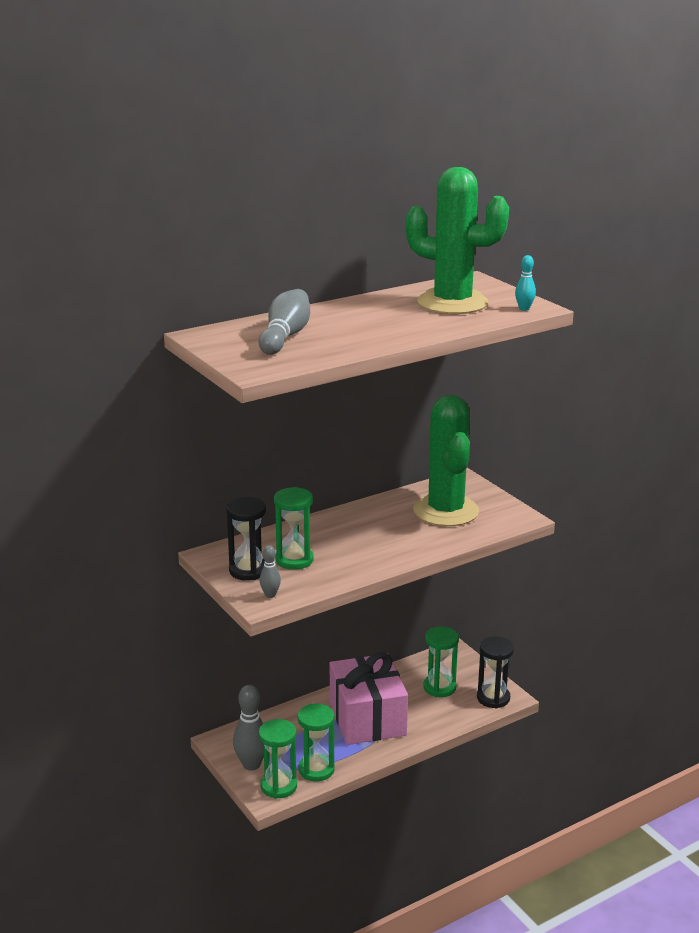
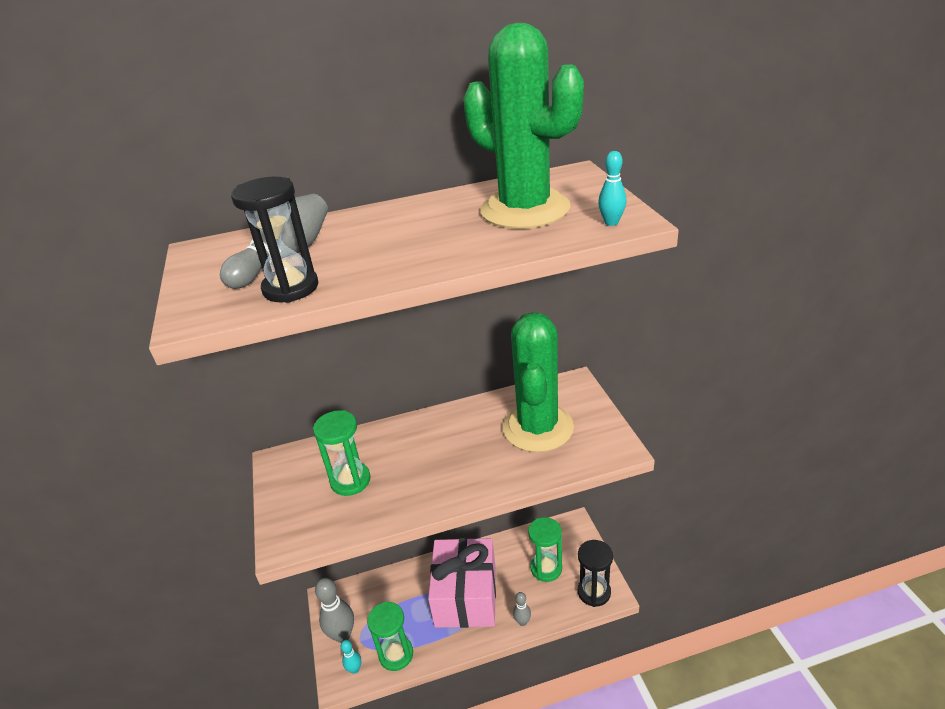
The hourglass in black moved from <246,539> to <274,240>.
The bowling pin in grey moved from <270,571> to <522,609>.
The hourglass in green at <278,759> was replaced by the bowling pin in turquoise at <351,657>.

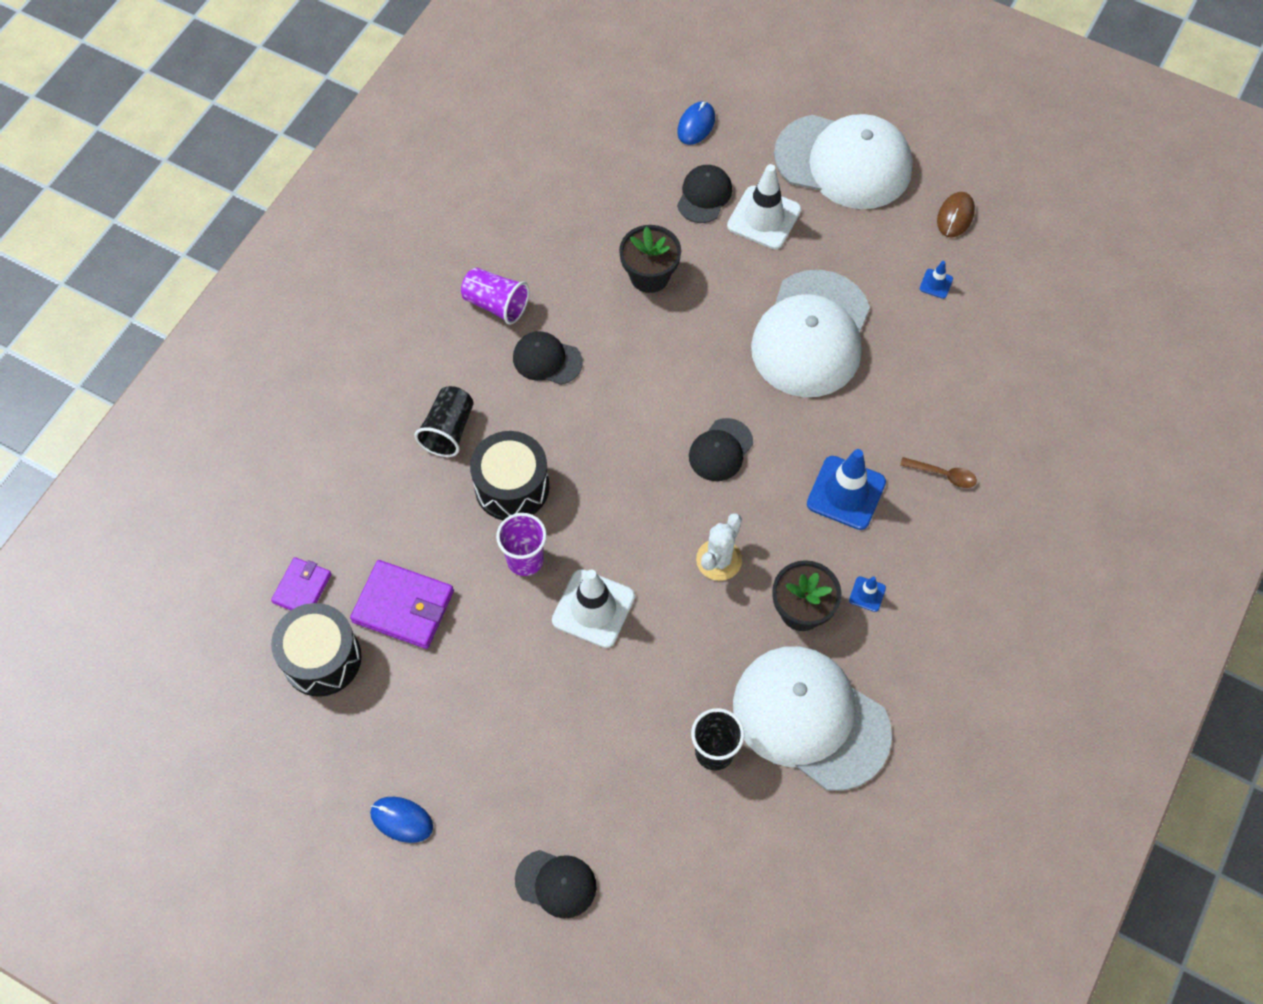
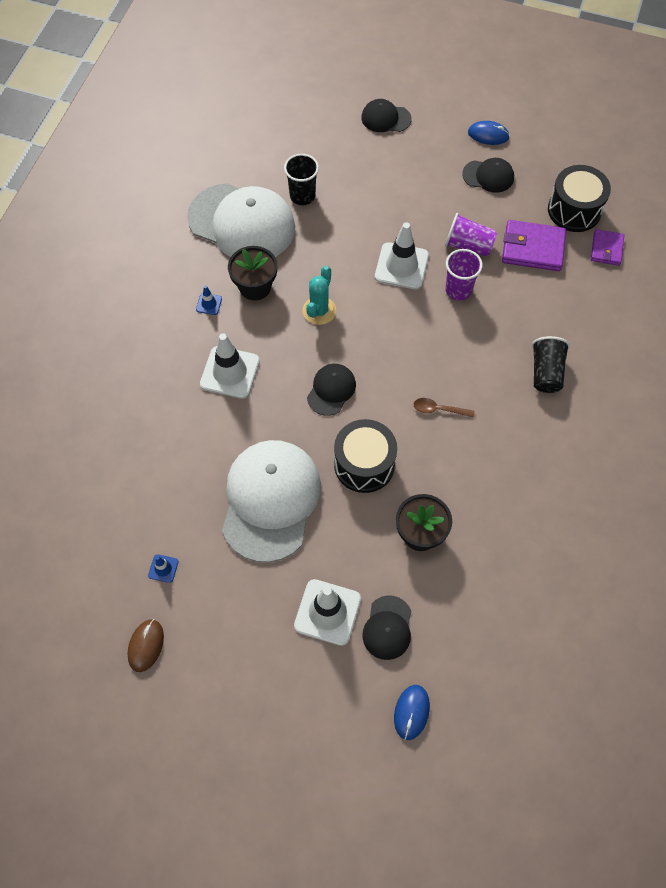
The cap in white at <843,161> disappeared.
The cup in purple moved from <495,296> to <471,234>.
The drum in black moved from <509,475> to <365,456>.
The cap in black moved from <548,358> to <488,175>.
The spoon in brown moved from <938,472> to <444,408>.
The cactus in white at <719,547> became the cactus in turquoise at <319,295>.
The traffic cone in blue at <846,489> became the traffic cone in white at <230,366>.

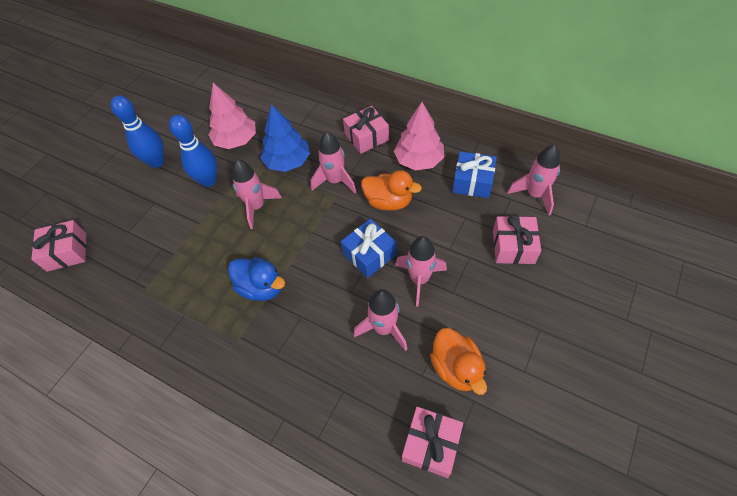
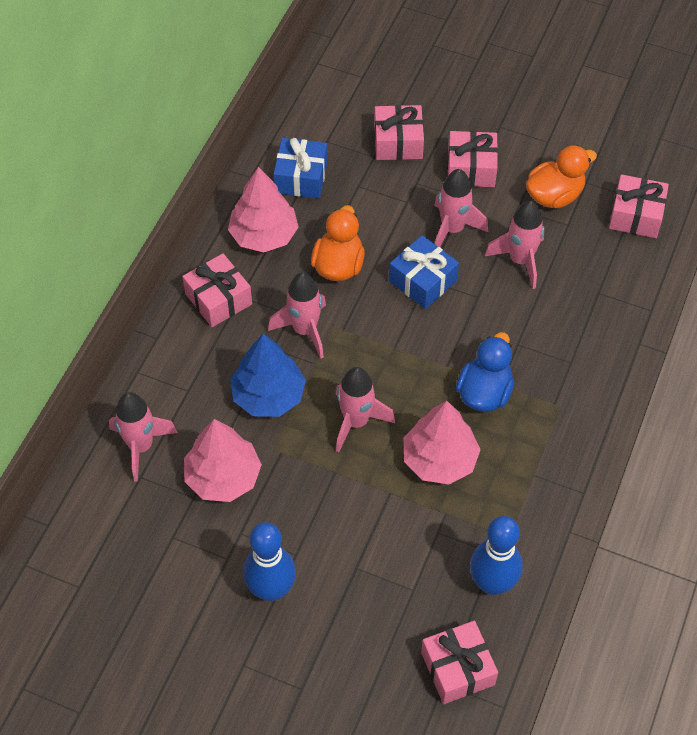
The tree in pink at <442,443> appeared.
The gift in pink at <472,159> appeared.
The bowling pin in blue moved from <193,151> to <496,555>.
The rocket in pink moved from <533,179> to <143,437>.

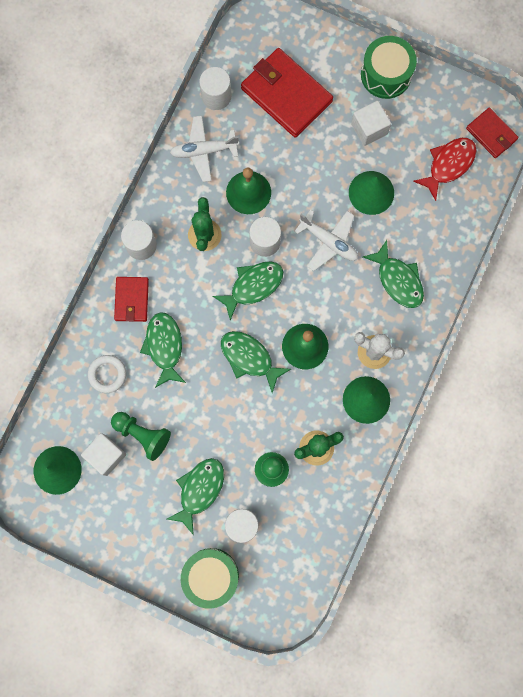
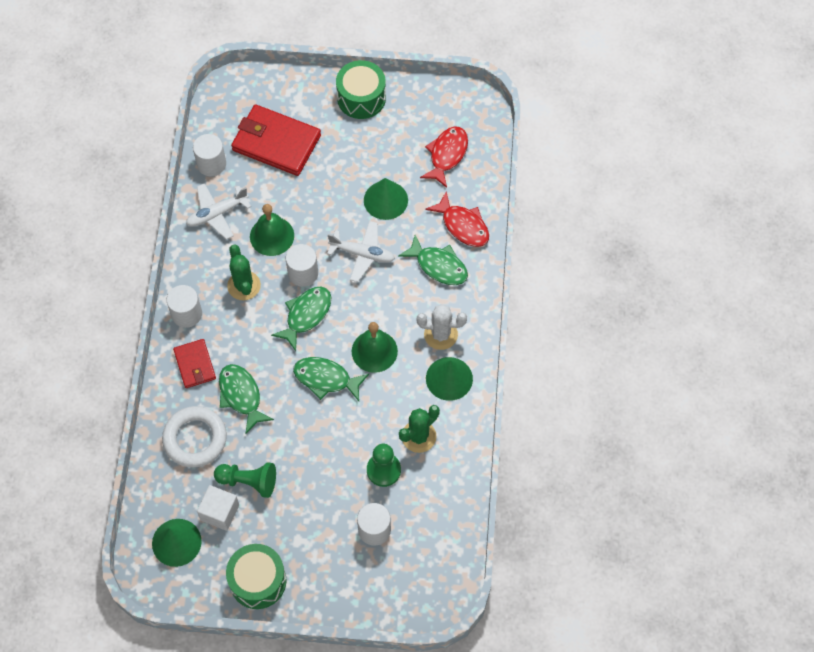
The fish in green at <195,496> disappeared.
The cube in white at <371,123> disappeared.
The wallet in red at <492,132> disappeared.
The fish in red at <457,219> appeared.
The drum in green moved from <210,578> to <256,576>.
The ring in white at <107,374> changed to 1.64 times the size.

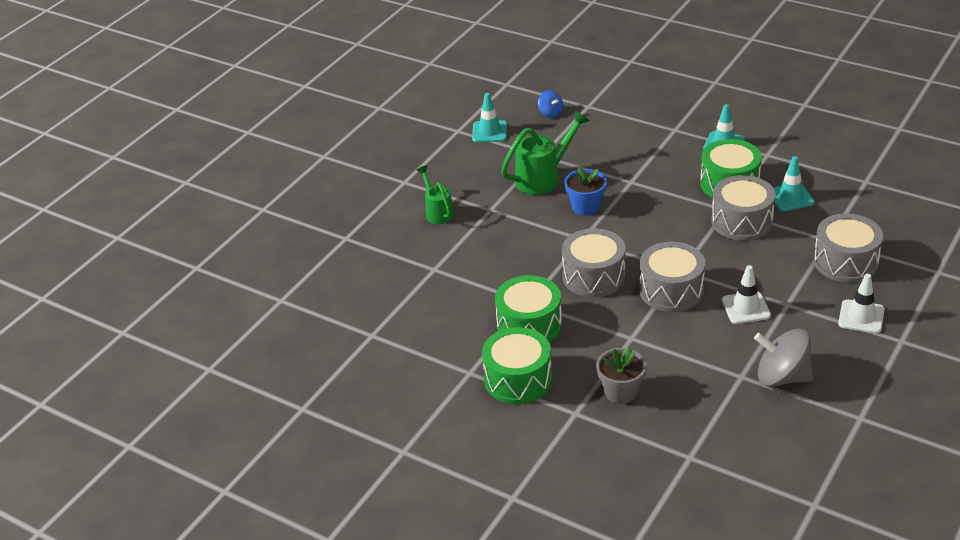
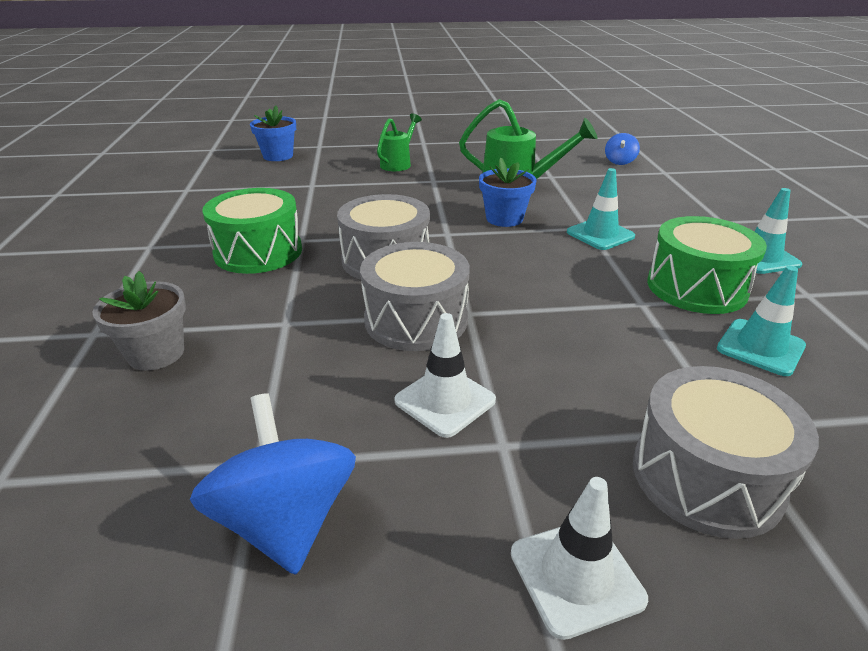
The drum in green at <517,365> disappeared.
The drum in grey at <743,208> disappeared.
The flower pot in blue at <273,133> appeared.
The traffic cone in turquoise moved from <489,117> to <601,209>.
The spinning top in grey at <783,358> became the spinning top in blue at <273,484>.

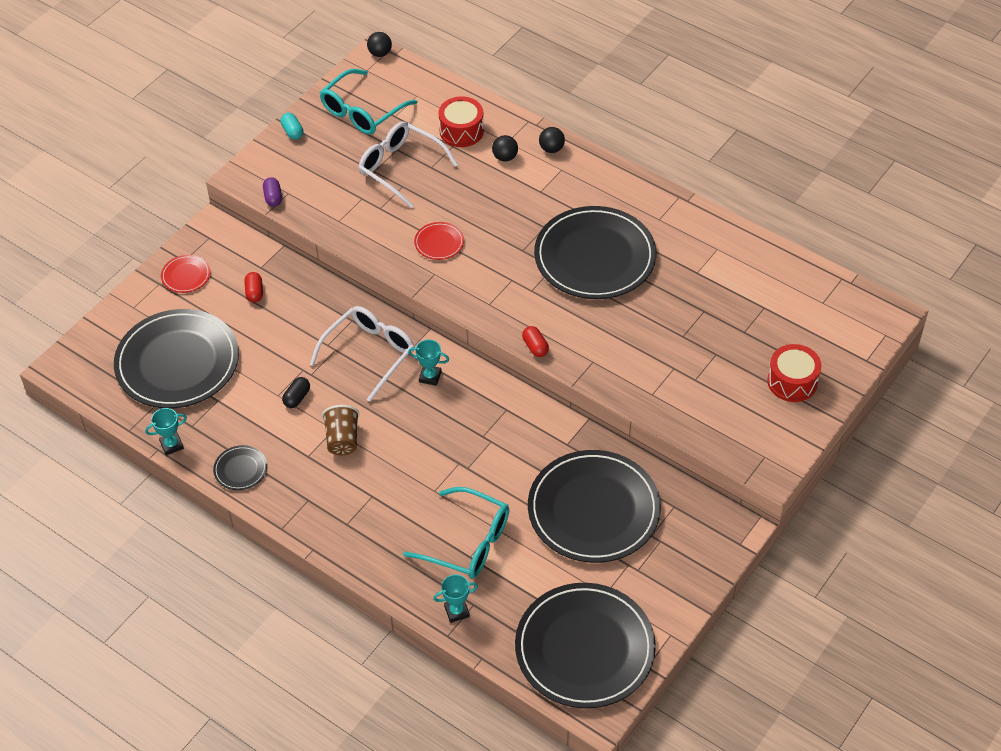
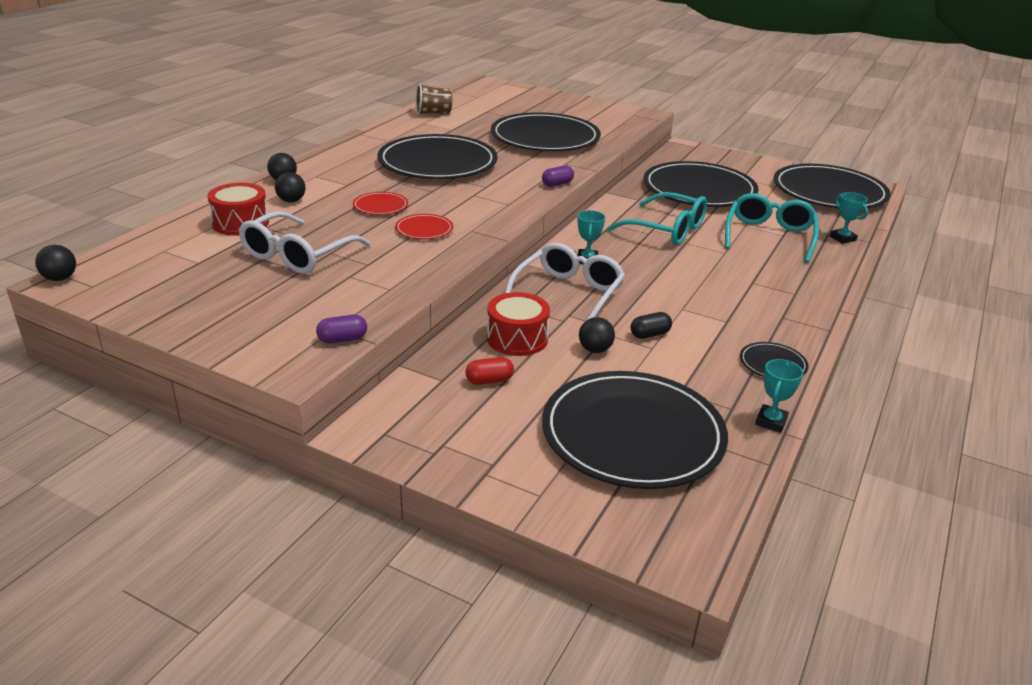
The capsule in turquoise at <291,126> disappeared.
The plate in black at <546,131> appeared.
The ball in black at <597,335> appeared.
The plate in red moved from <186,274> to <380,203>.
The glasses in turquoise moved from <368,102> to <657,218>.
The cup in brown moved from <340,430> to <434,99>.
The drum in red moved from <794,373> to <518,324>.
The capsule in red at <535,341> became the capsule in purple at <558,176>.
The trophy in turquoise at <166,431> turned 60 degrees clockwise.
The capsule in black at <296,392> turned 45 degrees counterclockwise.
The glasses in white at <362,354> turned 90 degrees clockwise.

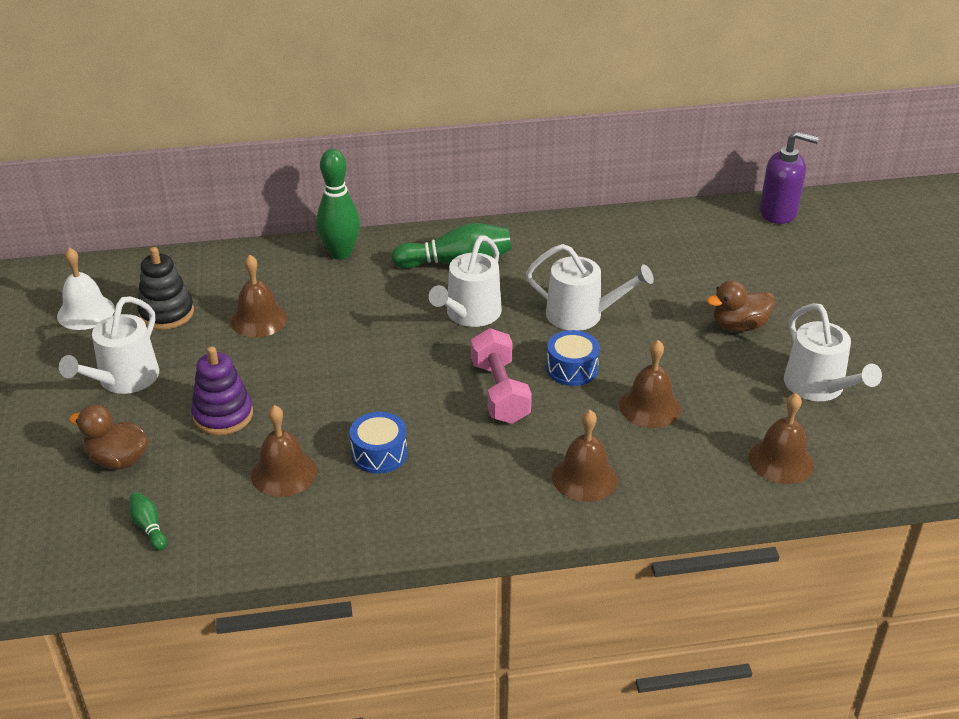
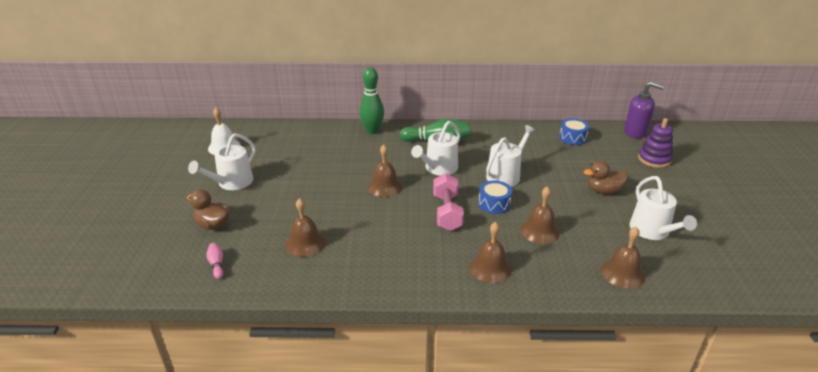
The stacking toy in black at <165,288> disappeared.
The stacking toy in purple moved from <222,390> to <655,143>.
The bell in brown moved from <259,296> to <385,171>.
The drum in blue moved from <379,443> to <574,131>.
The bowling pin in green at <148,521> became the bowling pin in pink at <214,261>.
The watering can in white at <590,287> turned 75 degrees counterclockwise.

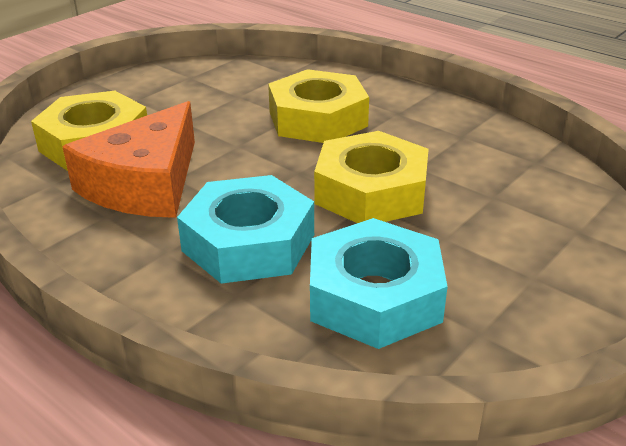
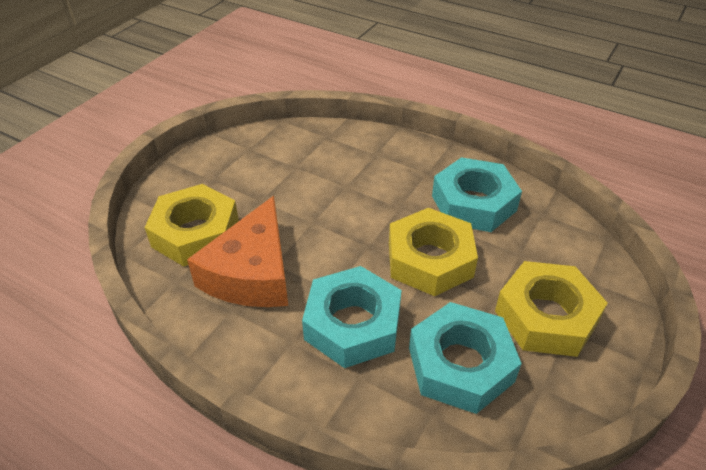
The nut in turquoise at <477,194> appeared.
The nut in yellow moved from <318,106> to <551,309>.

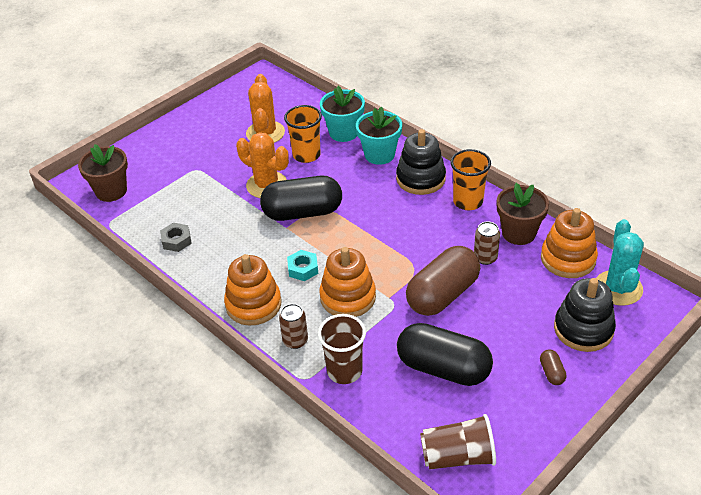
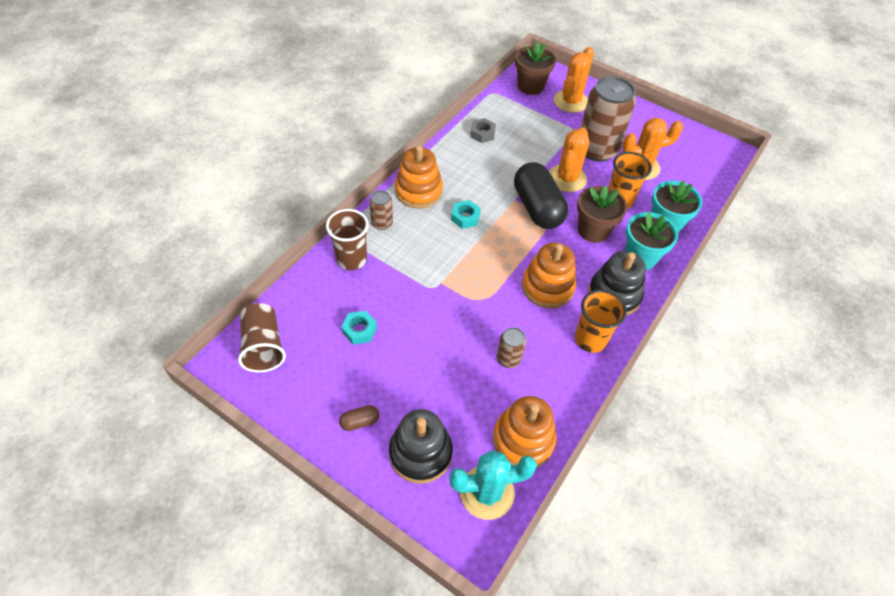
The capsule in brown at <443,281> disappeared.
The cactus in orange at <574,80> appeared.
The can in brown at <608,119> appeared.
The stacking toy in orange moved from <347,282> to <549,275>.
The flower pot in brown moved from <523,214> to <602,214>.
The capsule in black at <445,354> was replaced by the nut in turquoise at <359,328>.

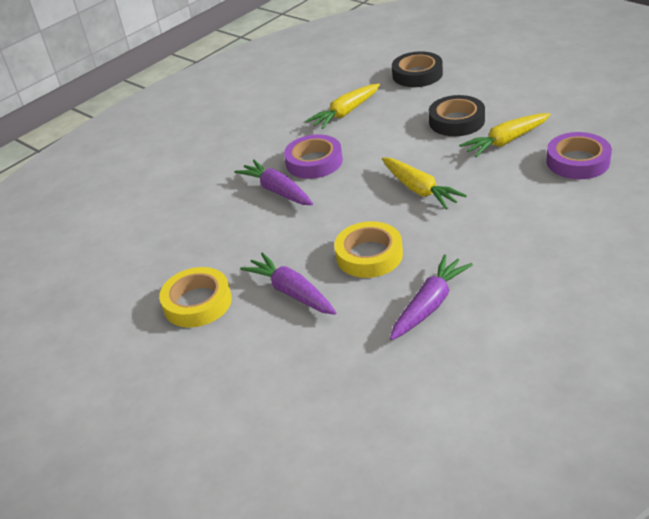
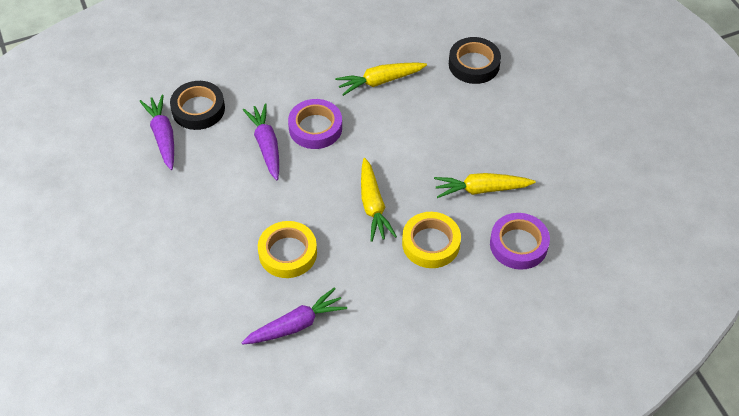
The tape in yellow moved from <195,297> to <431,240>.
The carrot in purple moved from <288,283> to <156,132>.
The tape in black moved from <457,115> to <197,105>.

